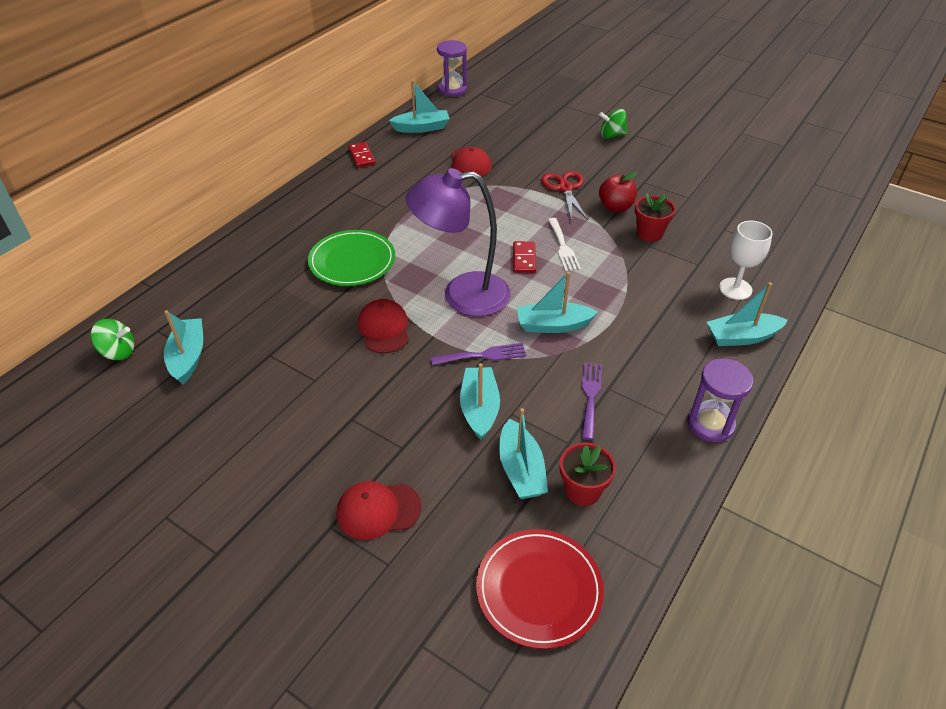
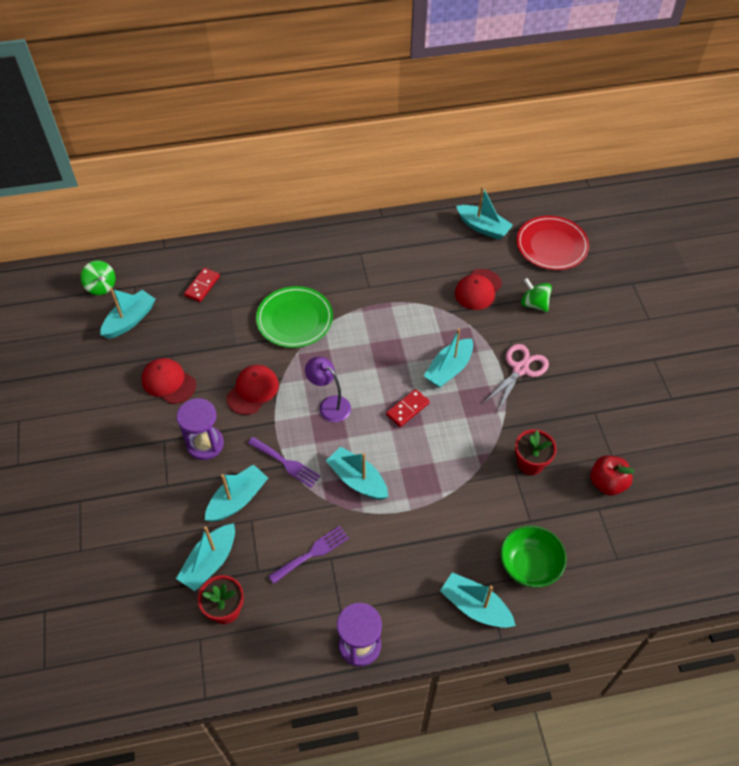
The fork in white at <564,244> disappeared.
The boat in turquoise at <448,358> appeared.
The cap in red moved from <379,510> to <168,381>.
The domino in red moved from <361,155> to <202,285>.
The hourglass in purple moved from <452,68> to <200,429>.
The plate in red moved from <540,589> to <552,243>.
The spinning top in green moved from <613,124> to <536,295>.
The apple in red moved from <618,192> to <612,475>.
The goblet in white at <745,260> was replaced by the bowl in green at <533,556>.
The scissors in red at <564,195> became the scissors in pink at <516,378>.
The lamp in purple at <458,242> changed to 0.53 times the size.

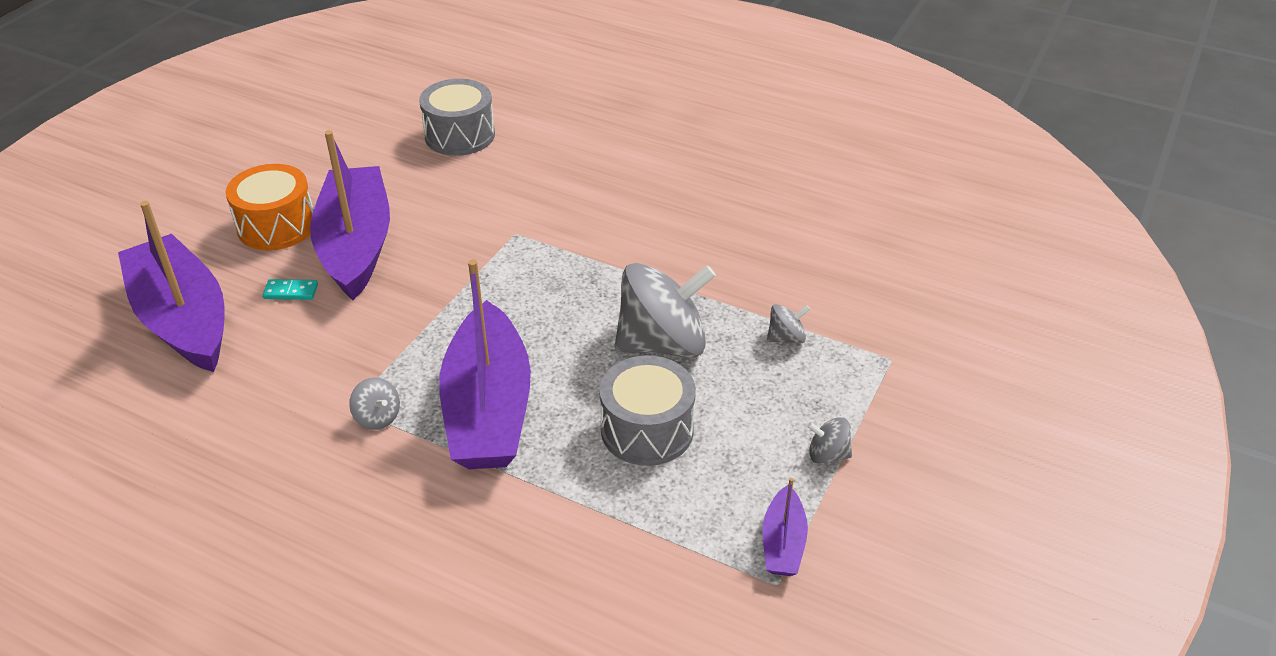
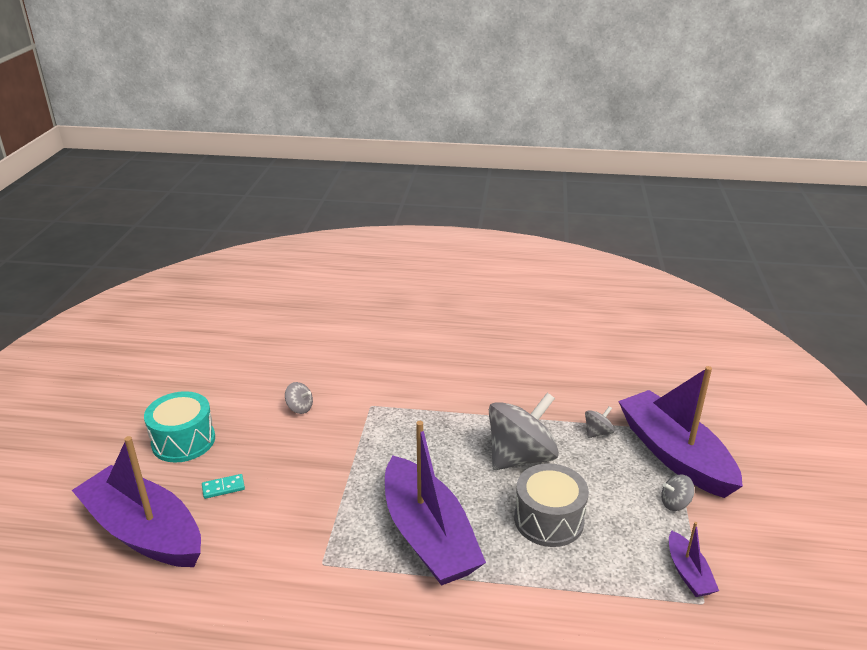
The drum in grey at <457,117> disappeared.
The boat in purple moved from <350,215> to <680,432>.
The spinning top in grey moved from <374,403> to <299,398>.
The drum in orange at <269,207> became the drum in turquoise at <179,427>.

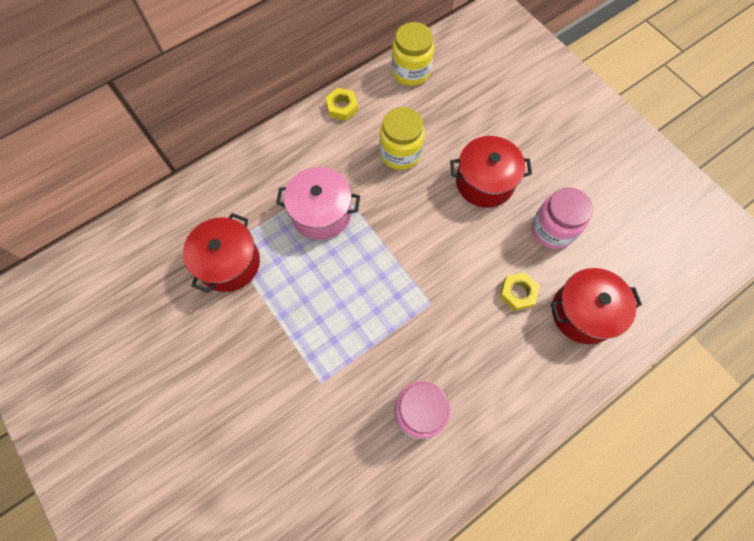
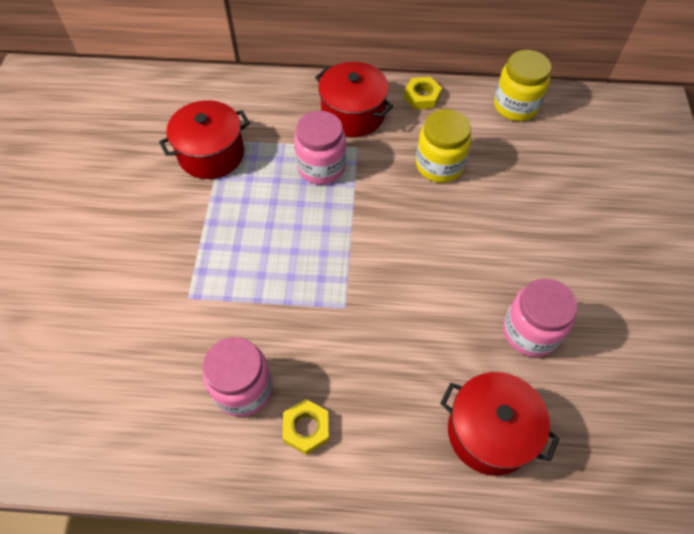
The pot in red moved from <491,172> to <354,99>.
The nut in yellow moved from <520,291> to <306,427>.
The pot in pink at <318,203> was replaced by the jar in pink at <320,147>.

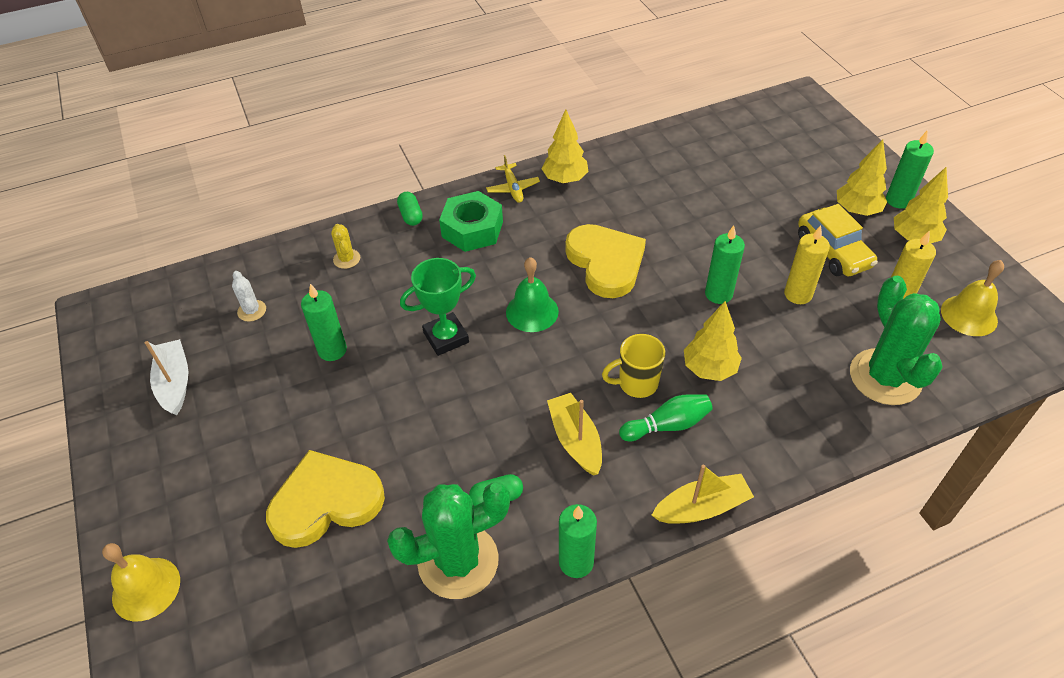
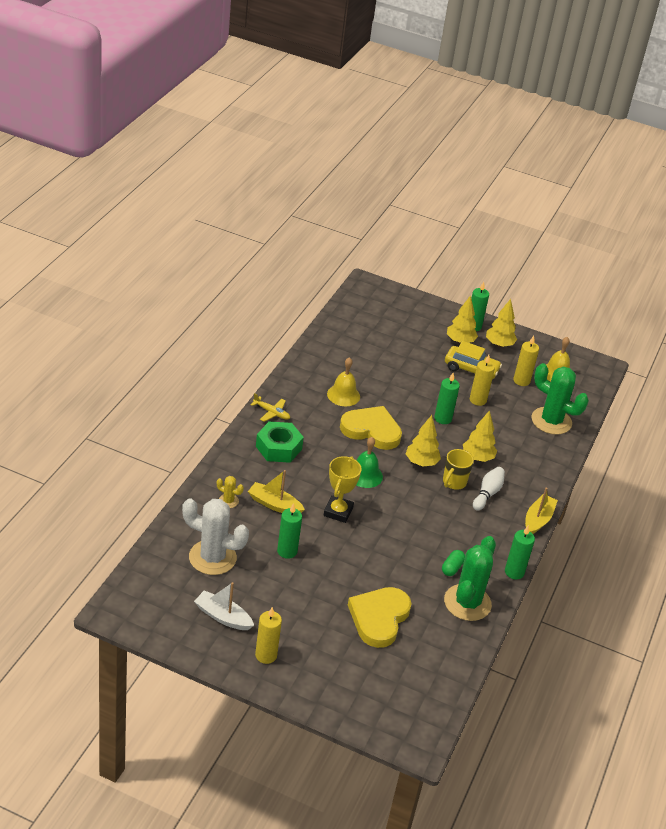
The capsule in green at <410,209> disappeared.
The candle in yellow at <268,635> appeared.
The bell in yellow moved from <141,582> to <343,381>.
The tree in yellow moved from <565,146> to <423,441>.
The boat in yellow moved from <574,434> to <276,491>.
The trophy in green at <438,307> became the trophy in yellow at <343,489>.
The bowling pin in green at <666,417> became the bowling pin in white at <489,488>.
The cactus in white at <249,296> changed to 2.25 times the size.

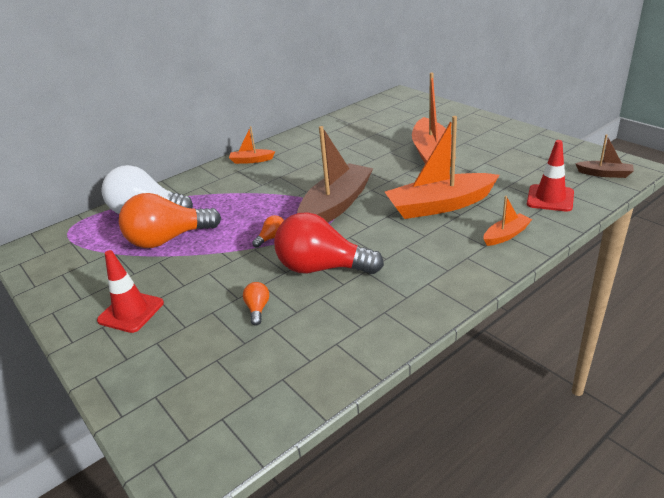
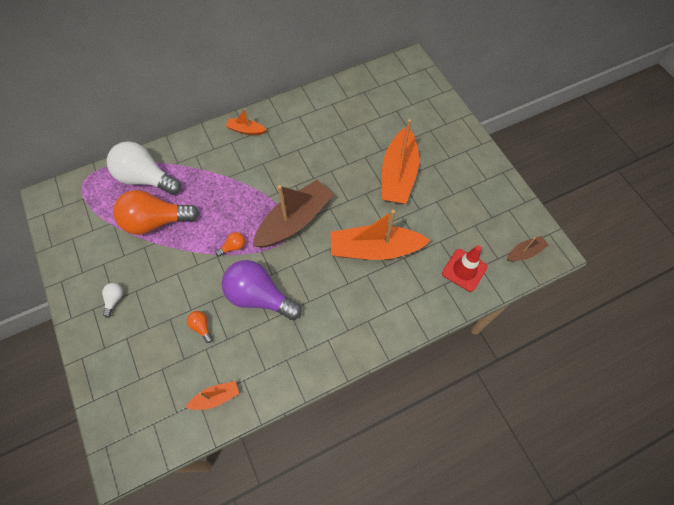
The boat in orange moved from <507,221> to <212,395>.
The traffic cone in red at <130,291> was replaced by the light bulb in white at <112,300>.
The light bulb in red at <329,243> became the light bulb in purple at <262,290>.
The light bulb in orange at <256,304> turned 45 degrees counterclockwise.
The boat in brown at <604,156> turned 60 degrees counterclockwise.

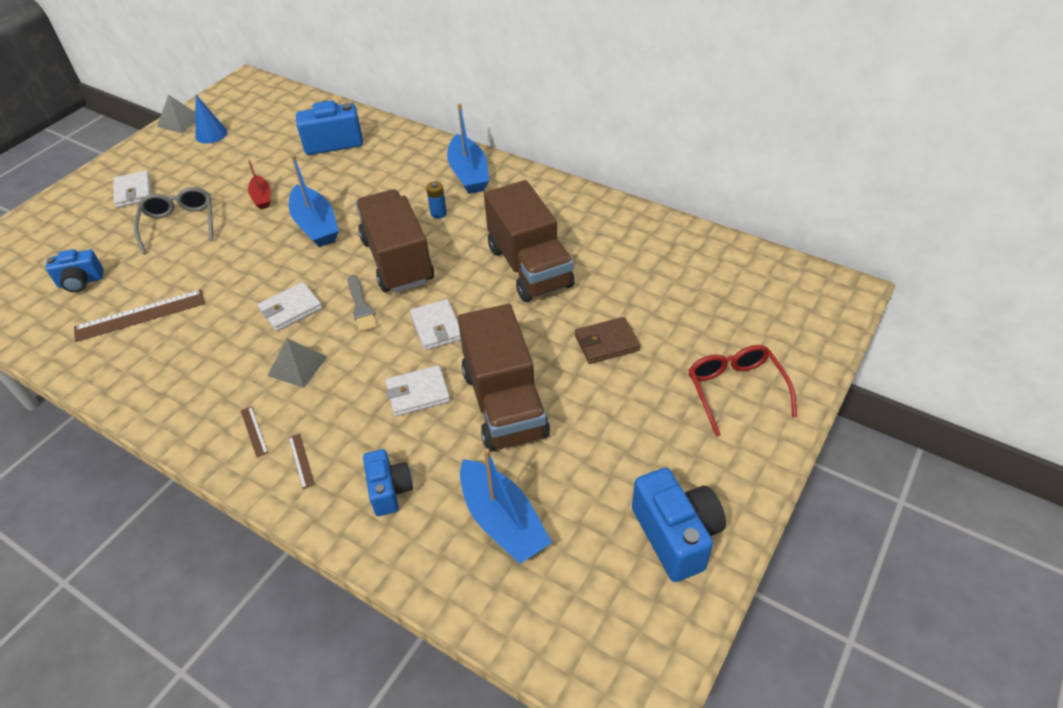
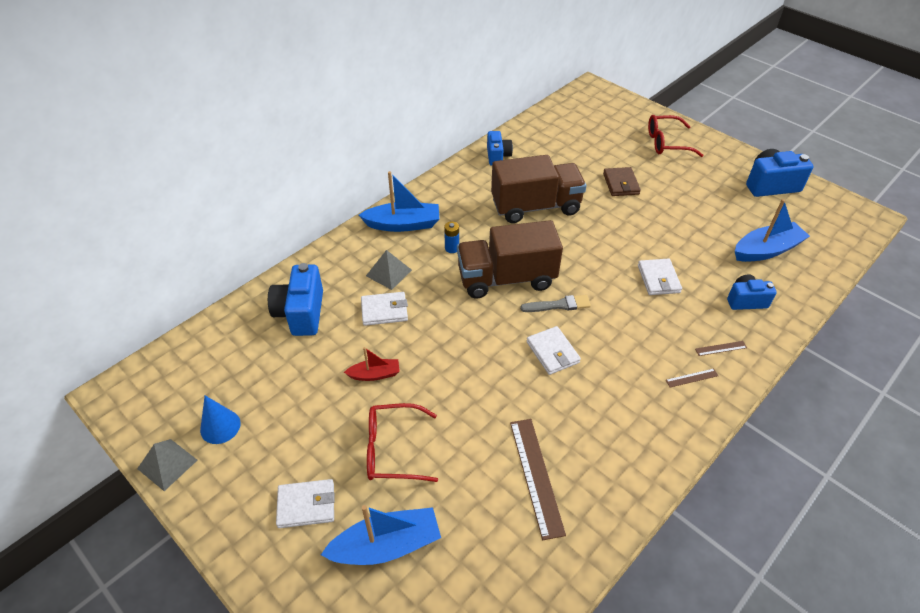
The truck in brown at <504,378> disappeared.
The camera in blue moved from <74,270> to <500,148>.
The pyramid in grey moved from <297,363> to <389,270>.
The boat in blue moved from <314,201> to <381,535>.
The wallet in white moved from <435,324> to <384,309>.
The glasses in grey at <173,220> became the glasses in red at <402,442>.

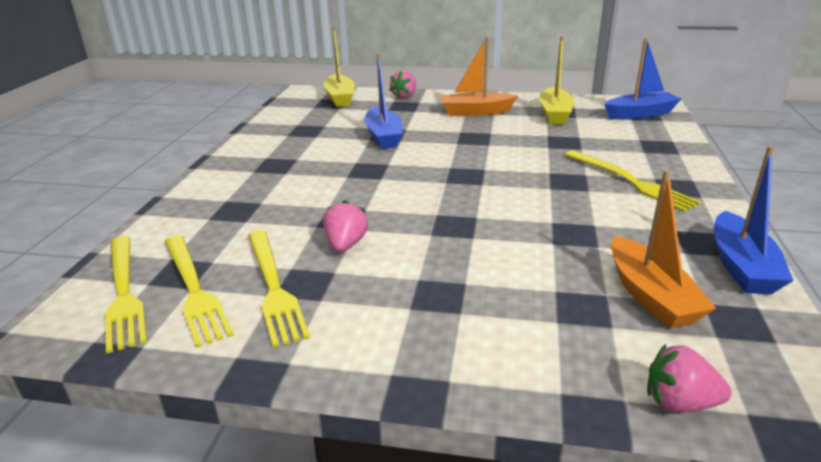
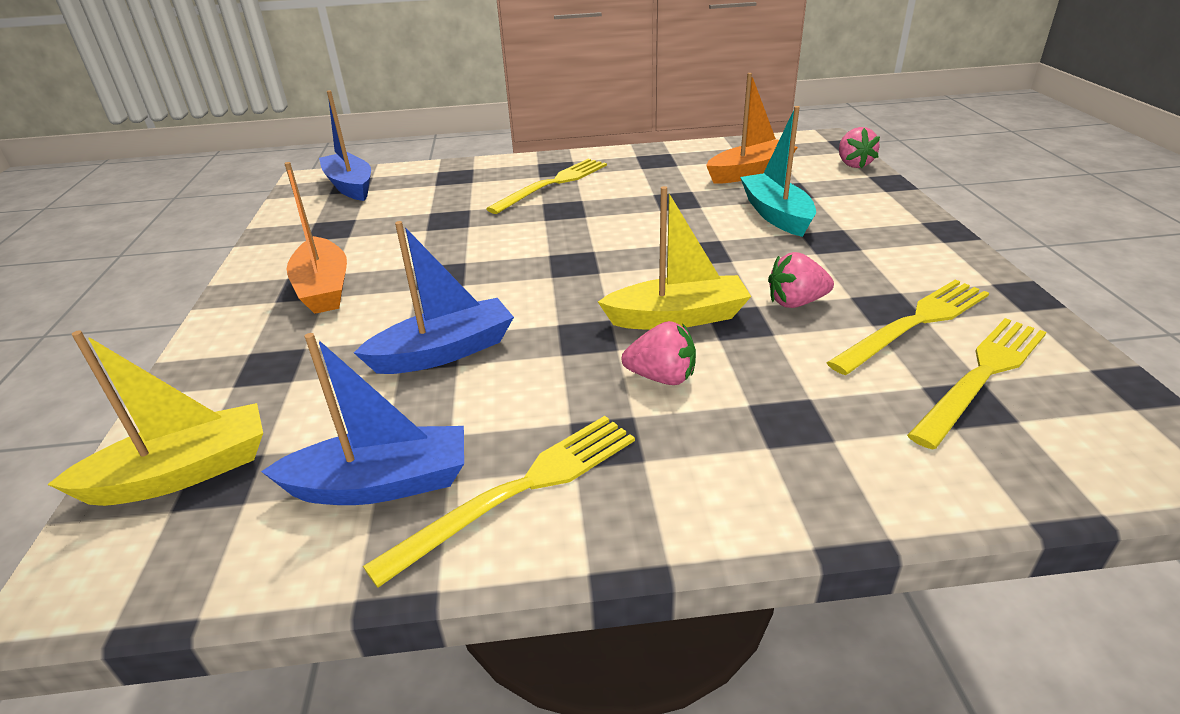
The boat in turquoise at <778,171> appeared.
The fork in yellow moved from <126,294> to <499,502>.
The strawberry in pink moved from <402,85> to <658,353>.
The boat in yellow moved from <556,80> to <674,258>.
The boat in blue moved from <754,220> to <362,419>.

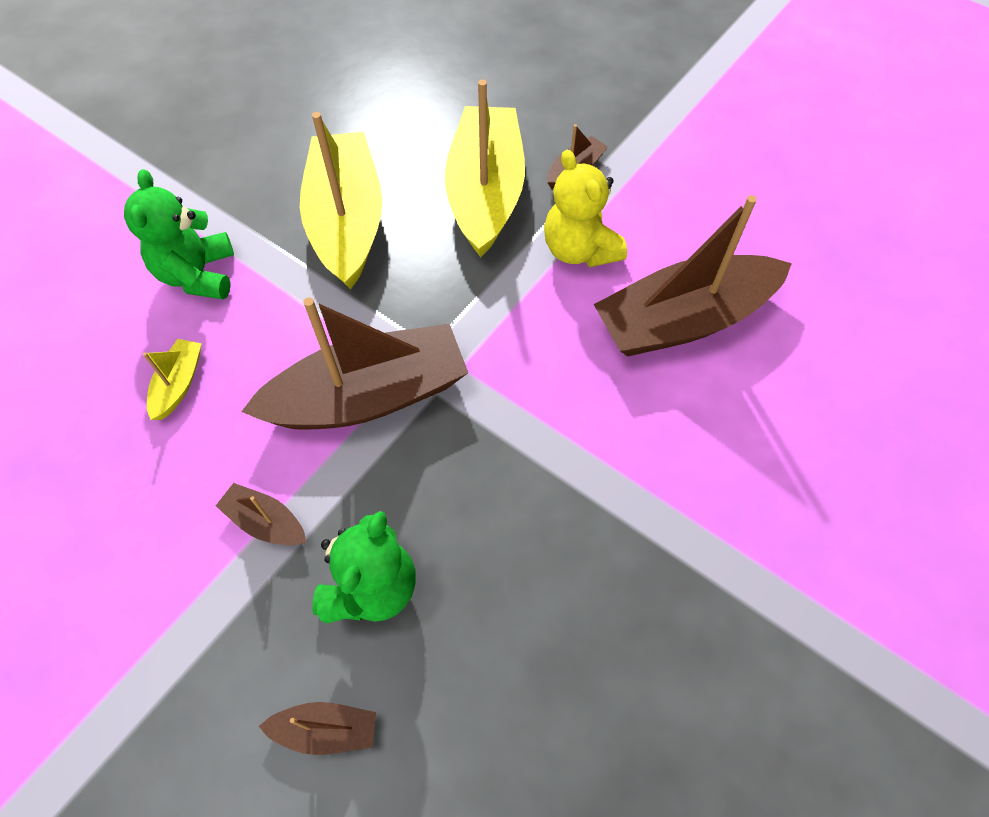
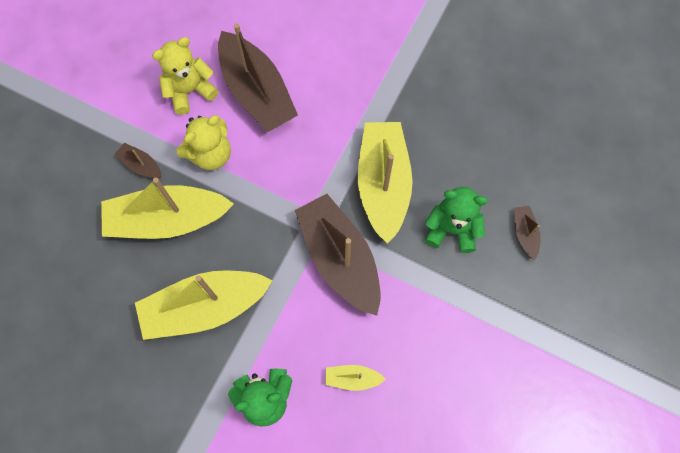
The boat in brown at <261,514> disappeared.
The teddy bear in yellow at <185,76> appeared.
The boat in yellow at <385,183> appeared.

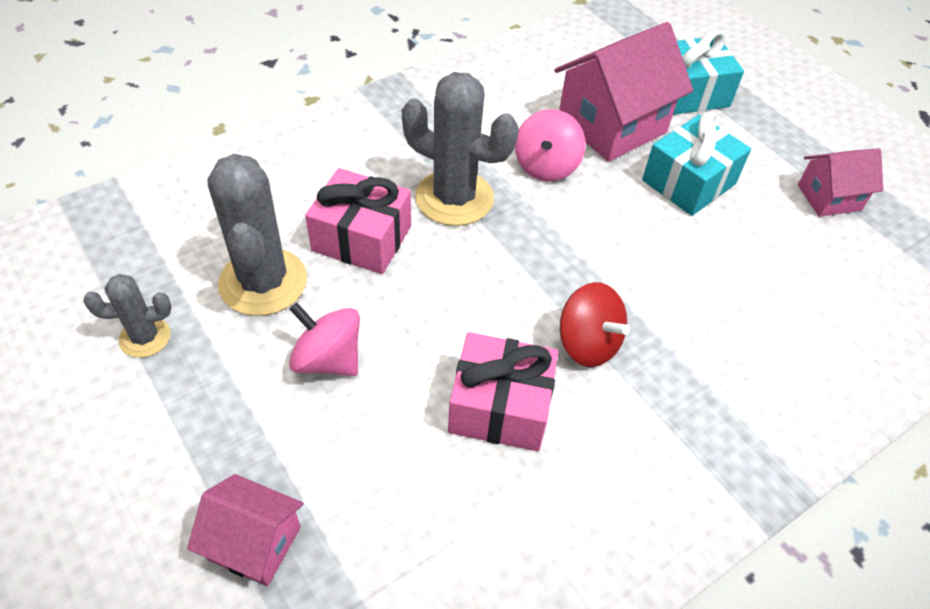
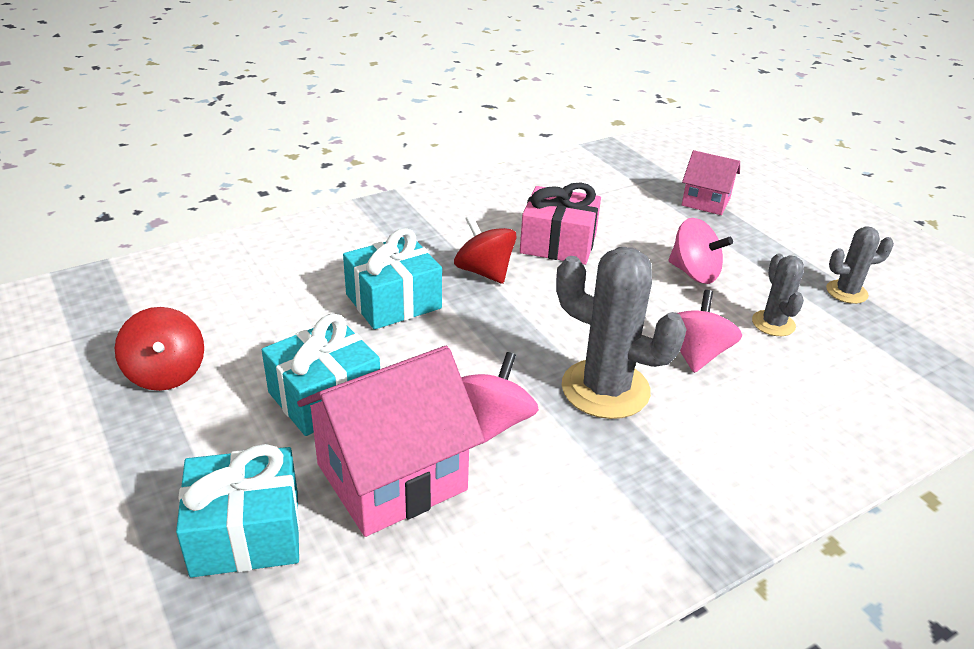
The gift in turquoise at <392,279> appeared.
The gift in pink at <358,221> was replaced by the spinning top in pink at <710,331>.
The house in pink at <840,182> was replaced by the spinning top in red at <159,349>.
The cactus in grey at <257,235> changed to 0.54 times the size.

